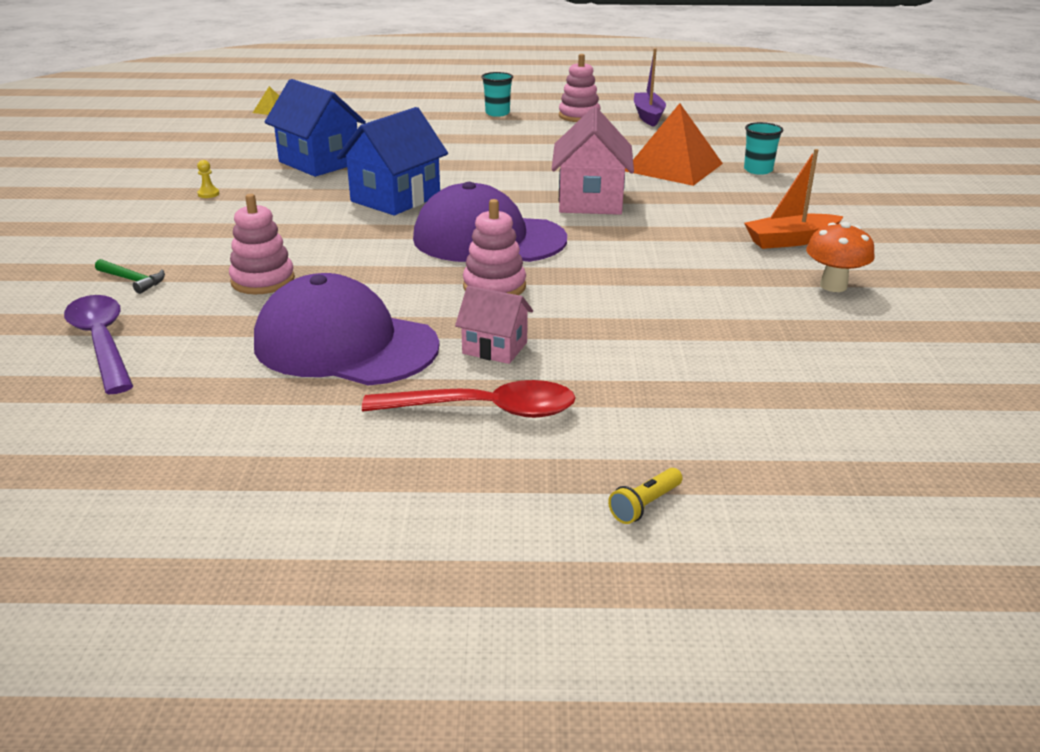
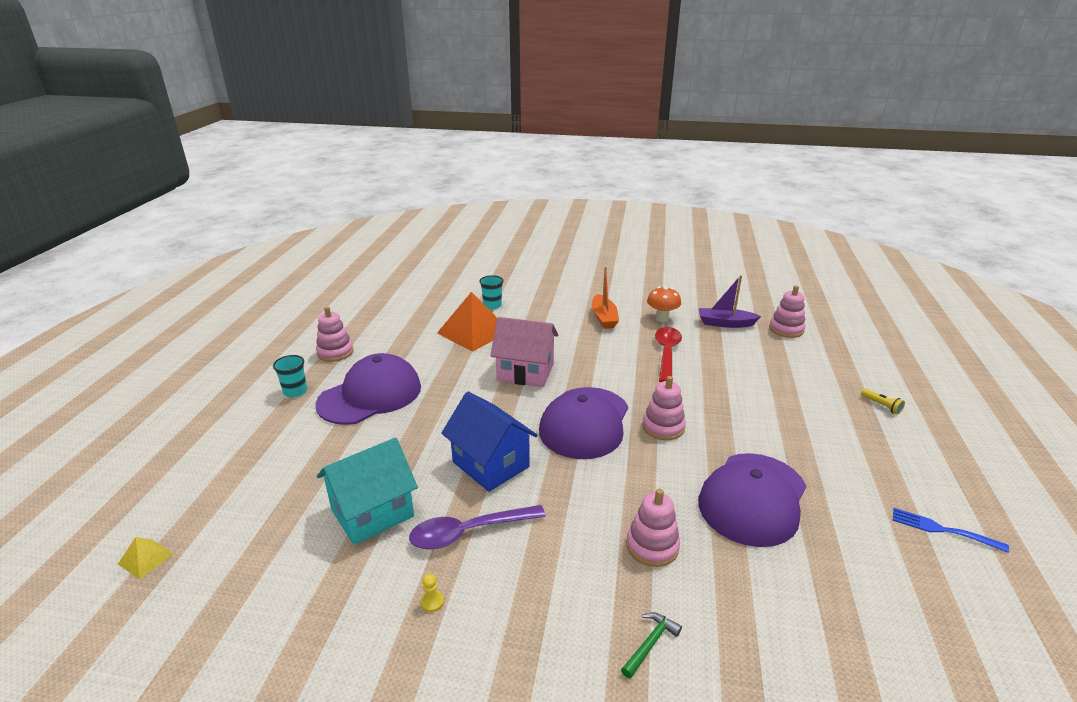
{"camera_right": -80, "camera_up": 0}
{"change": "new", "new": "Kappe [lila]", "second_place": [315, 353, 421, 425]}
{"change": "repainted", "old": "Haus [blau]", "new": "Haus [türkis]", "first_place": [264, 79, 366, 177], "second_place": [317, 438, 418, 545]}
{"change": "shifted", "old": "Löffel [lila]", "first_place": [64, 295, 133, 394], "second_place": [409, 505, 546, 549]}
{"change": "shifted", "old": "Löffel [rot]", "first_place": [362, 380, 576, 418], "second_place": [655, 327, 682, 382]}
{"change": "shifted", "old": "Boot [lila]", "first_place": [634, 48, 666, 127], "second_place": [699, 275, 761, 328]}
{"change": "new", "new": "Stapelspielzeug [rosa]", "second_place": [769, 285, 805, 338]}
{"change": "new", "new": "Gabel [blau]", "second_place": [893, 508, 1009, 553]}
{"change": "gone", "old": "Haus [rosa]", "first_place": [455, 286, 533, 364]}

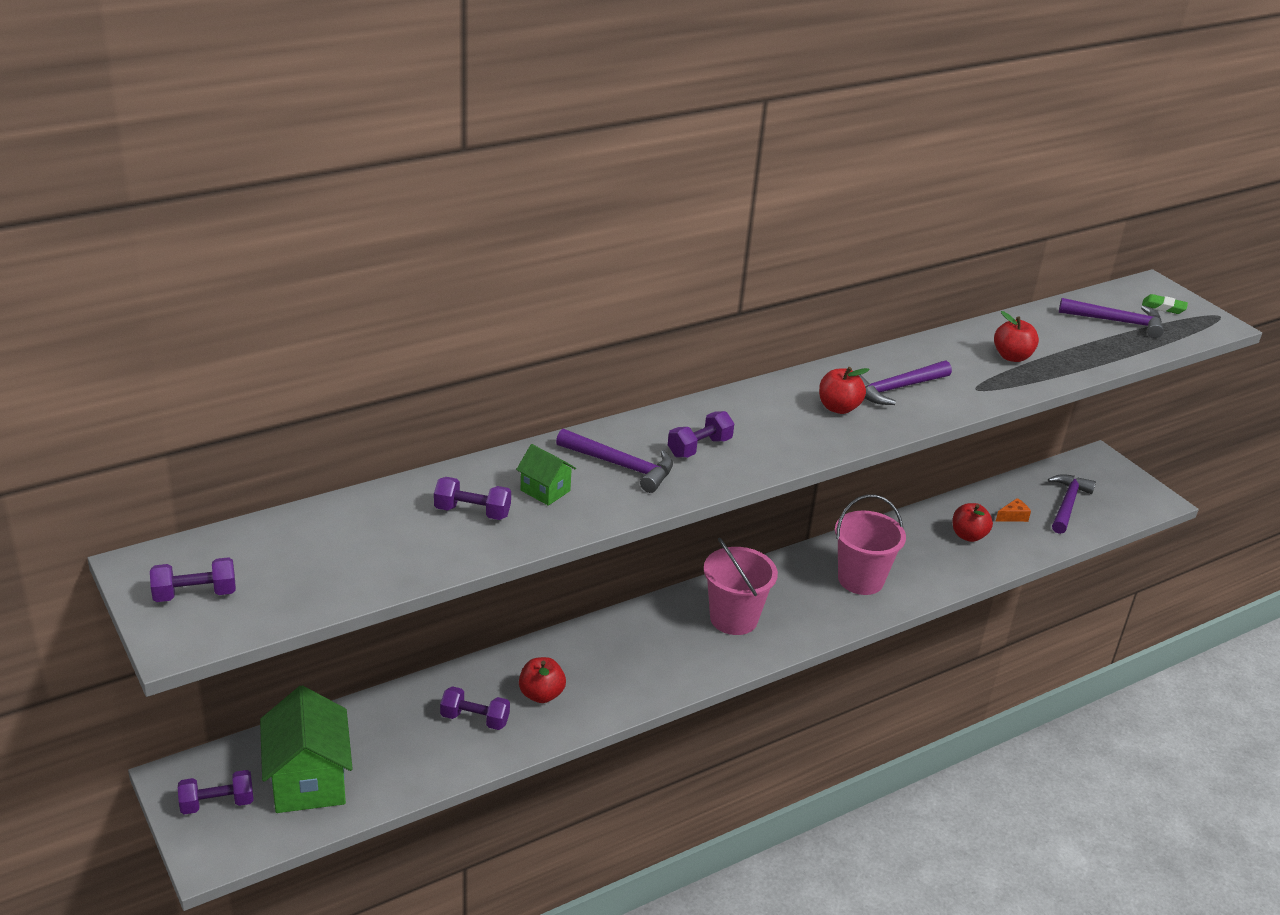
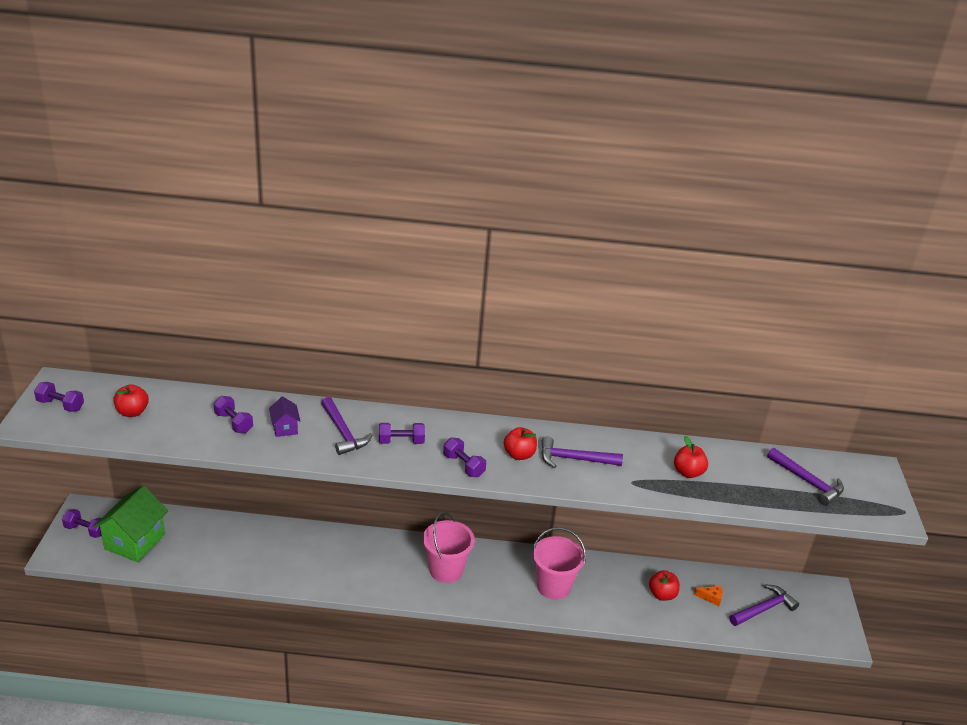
{"camera_right": 35, "camera_up": 0}
{"change": "shifted", "old": "Apfel [rot]", "first_place": [519, 657, 566, 703], "second_place": [114, 384, 149, 417]}
{"change": "repainted", "old": "Haus [grün]", "new": "Haus [lila]", "first_place": [516, 444, 576, 506], "second_place": [269, 397, 300, 437]}
{"change": "shifted", "old": "Hantel [lila]", "first_place": [440, 686, 510, 730], "second_place": [443, 437, 486, 477]}
{"change": "gone", "old": "Radiergummi [grün]", "first_place": [1142, 294, 1188, 314]}

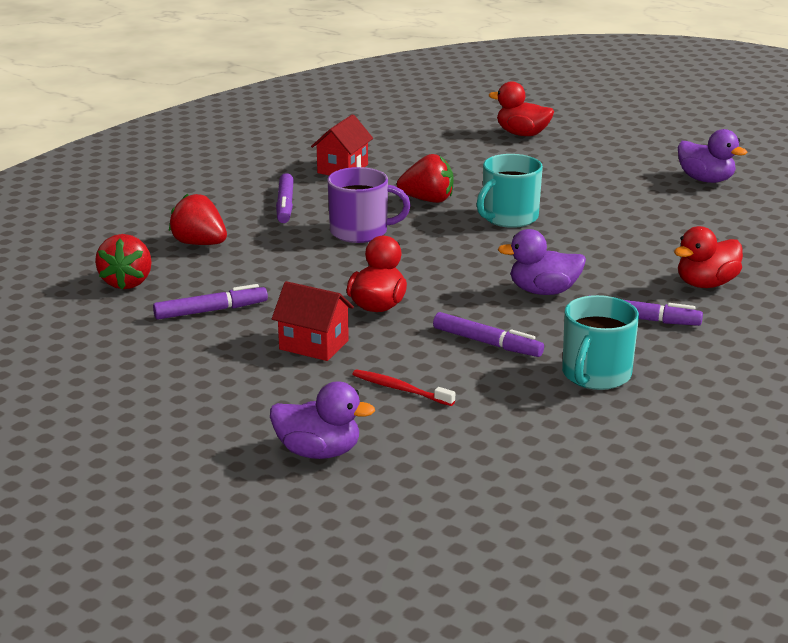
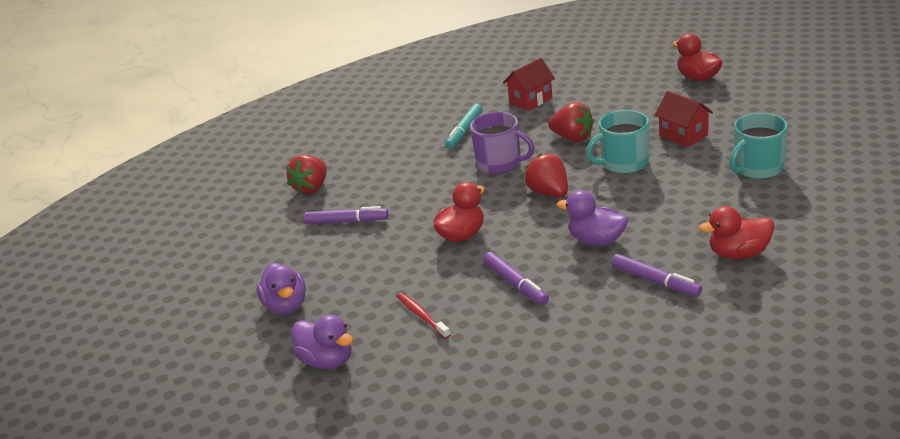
{"camera_right": 30, "camera_up": 5}
{"change": "shifted", "old": "Ente [lila]", "first_place": [678, 129, 747, 183], "second_place": [256, 263, 306, 315]}
{"change": "repainted", "old": "Filzstift [lila]", "new": "Filzstift [türkis]", "first_place": [276, 173, 294, 223], "second_place": [445, 104, 482, 149]}
{"change": "shifted", "old": "Erdbeere [rot]", "first_place": [169, 194, 227, 245], "second_place": [524, 153, 568, 197]}
{"change": "shifted", "old": "Haus [rot]", "first_place": [272, 281, 354, 361], "second_place": [654, 91, 713, 147]}
{"change": "shifted", "old": "Tasse [türkis]", "first_place": [562, 295, 639, 390], "second_place": [730, 113, 788, 179]}

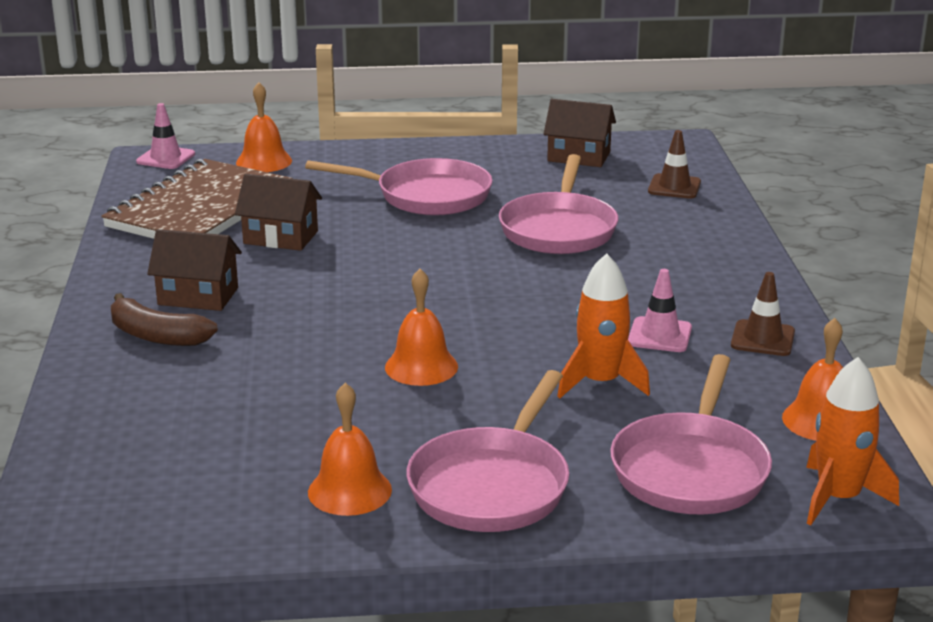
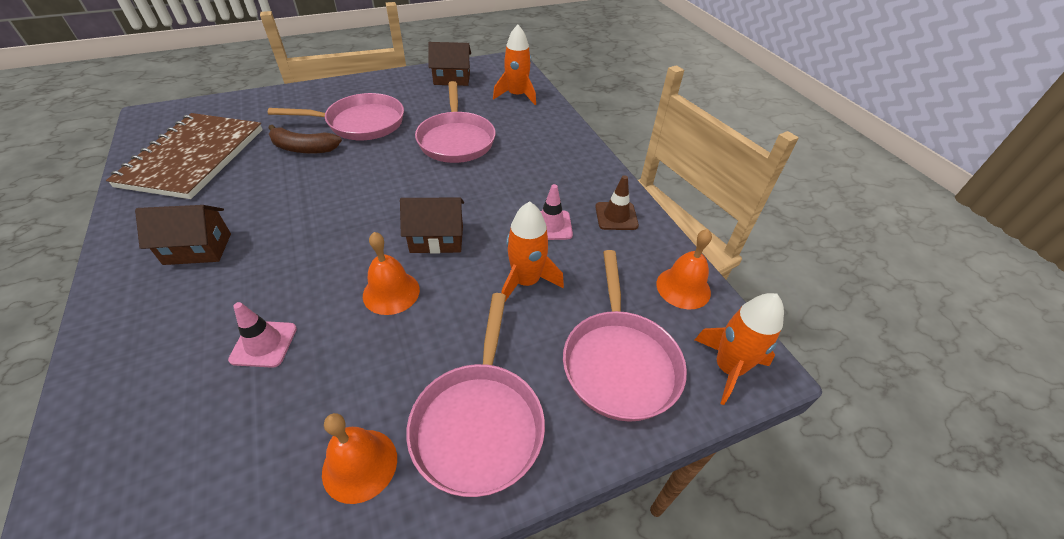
{"camera_right": -20, "camera_up": 20}
{"change": "shifted", "old": "Leitkegel [rosa]", "first_place": [136, 103, 195, 169], "second_place": [228, 302, 297, 368]}
{"change": "shifted", "old": "Banane [braun]", "first_place": [111, 293, 218, 346], "second_place": [269, 125, 342, 154]}
{"change": "shifted", "old": "Haus [braun]", "first_place": [235, 174, 322, 251], "second_place": [400, 198, 464, 254]}
{"change": "swapped", "old": "Leitkegel [braun]", "new": "Rakete [orange]", "first_place": [648, 130, 701, 199], "second_place": [493, 25, 536, 105]}
{"change": "gone", "old": "Glocke [orange]", "first_place": [236, 82, 292, 172]}

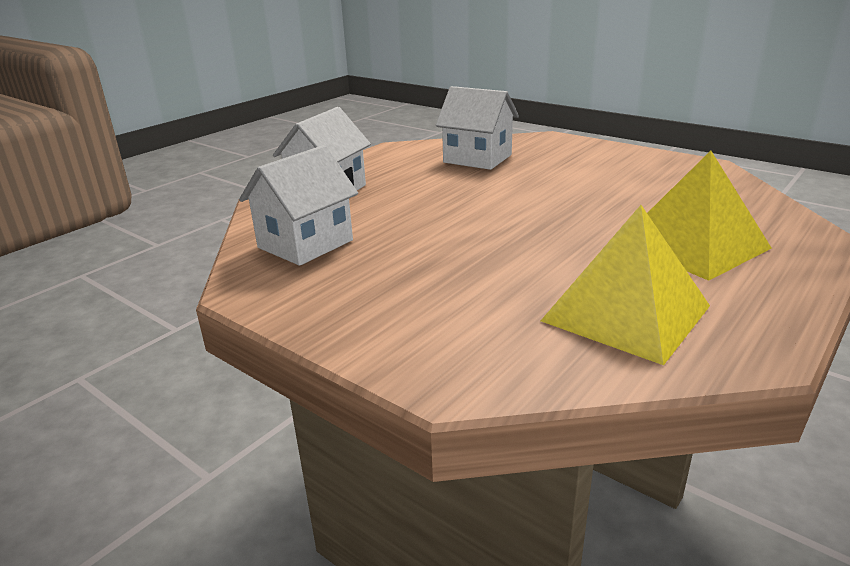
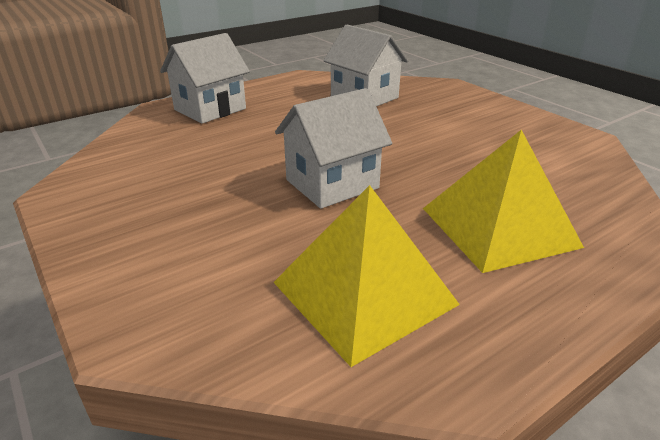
{"camera_right": 15, "camera_up": 5}
{"change": "shifted", "old": "Haus [weiß]", "first_place": [239, 145, 358, 266], "second_place": [275, 88, 392, 209]}

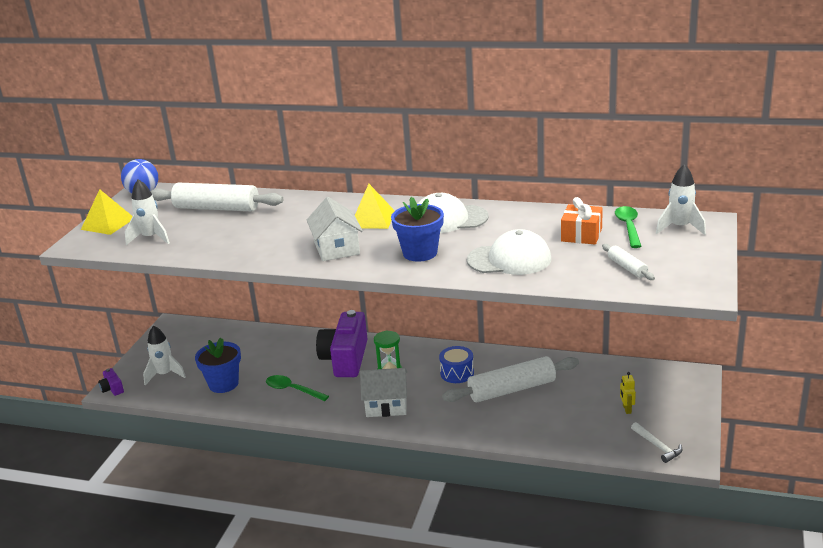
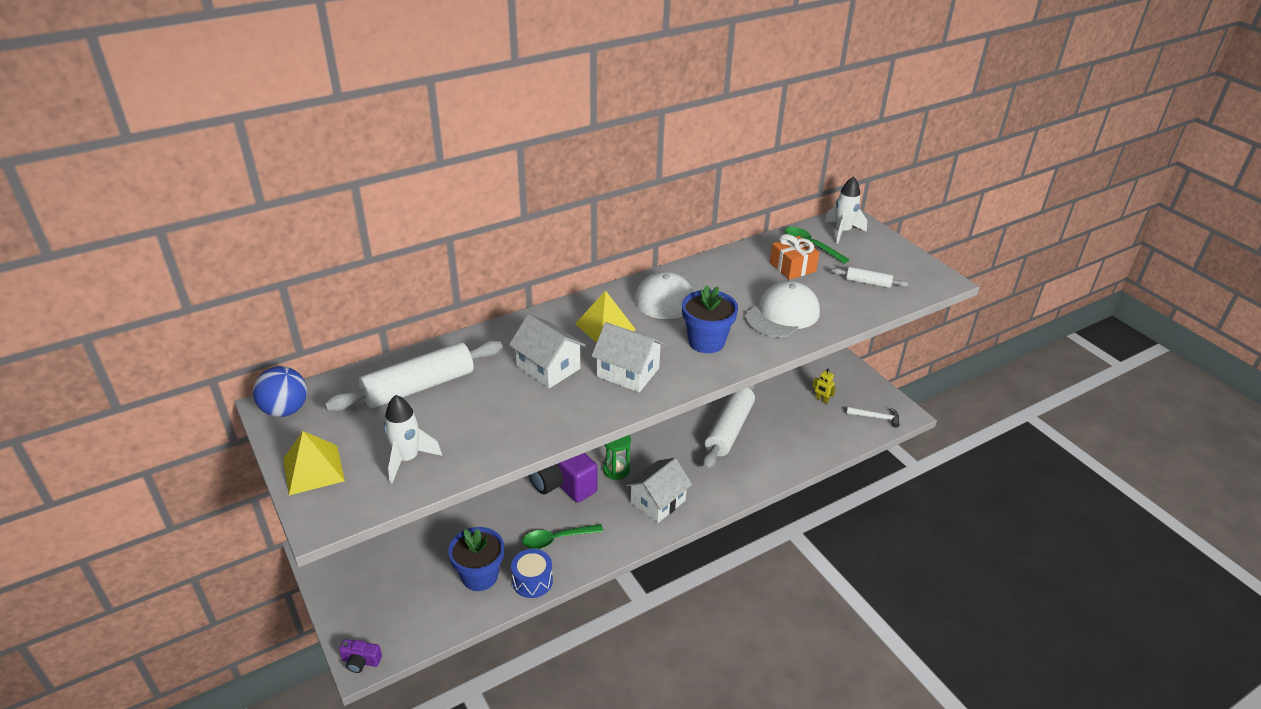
{"camera_right": -50, "camera_up": 10}
{"change": "new", "new": "Haus [weiß]", "second_place": [509, 314, 586, 388]}
{"change": "shifted", "old": "Trommel [blau]", "first_place": [439, 346, 474, 383], "second_place": [511, 549, 553, 598]}
{"change": "gone", "old": "Rakete [weiß]", "first_place": [143, 325, 186, 386]}

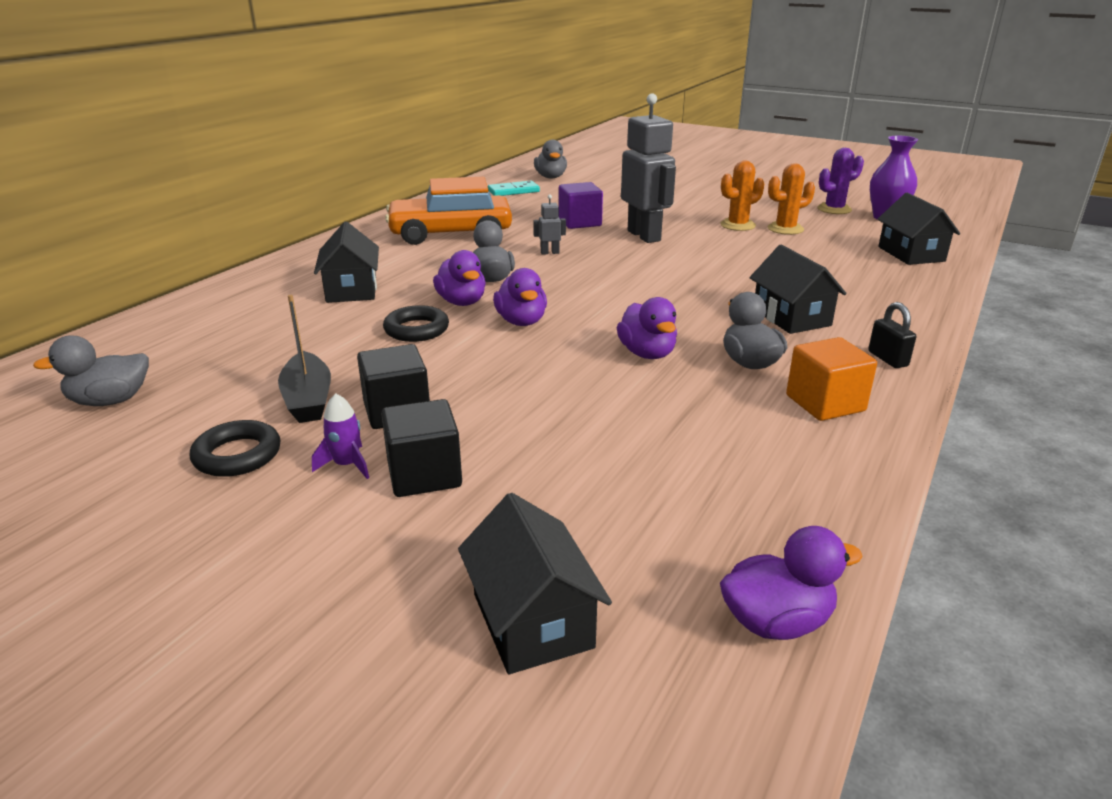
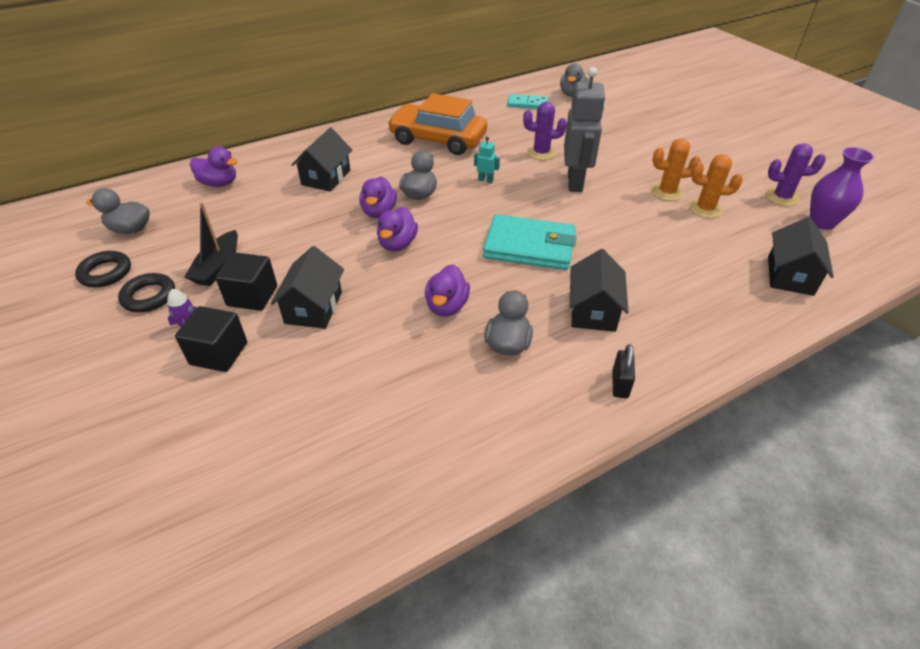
{"camera_right": 30, "camera_up": 15}
{"change": "shifted", "old": "Ring [schwarz]", "first_place": [383, 305, 449, 342], "second_place": [75, 251, 131, 287]}
{"change": "shifted", "old": "Ente [lila]", "first_place": [720, 526, 863, 640], "second_place": [190, 147, 238, 187]}
{"change": "shifted", "old": "Haus [schwarz]", "first_place": [458, 493, 612, 674], "second_place": [271, 246, 344, 329]}
{"change": "repainted", "old": "Roboter [grau]", "new": "Roboter [türkis]", "first_place": [533, 194, 566, 255], "second_place": [474, 137, 500, 183]}
{"change": "new", "new": "Geldbörse [türkis]", "second_place": [483, 214, 577, 270]}
{"change": "swapped", "old": "Kubus [lila]", "new": "Kaktus [lila]", "first_place": [559, 182, 603, 229], "second_place": [523, 101, 567, 160]}
{"change": "gone", "old": "Kubus [orange]", "first_place": [786, 337, 877, 421]}

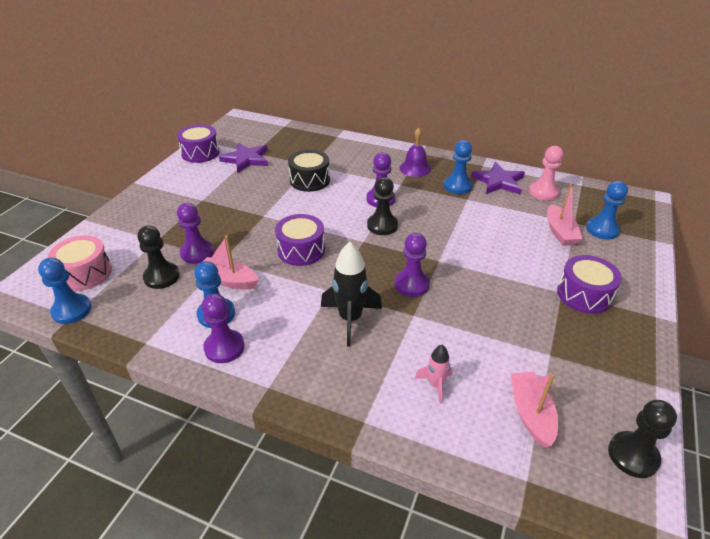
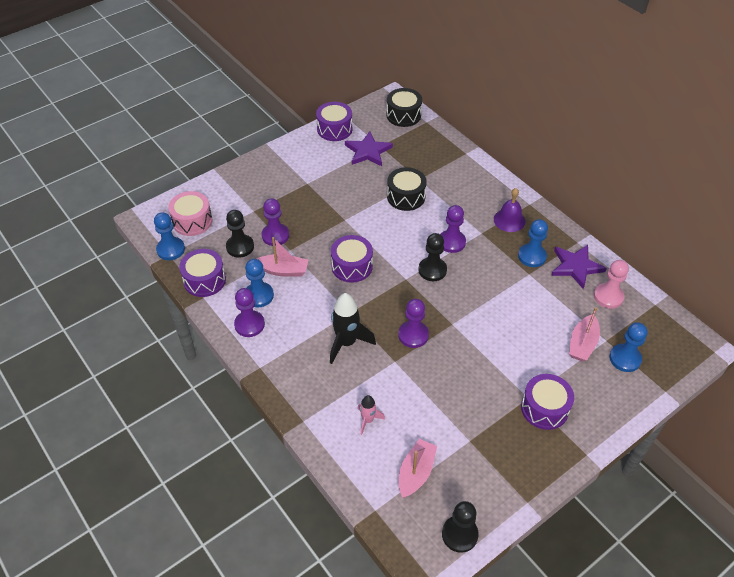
{"camera_right": 30, "camera_up": 10}
{"change": "new", "new": "Trommel [lila]", "second_place": [179, 249, 226, 297]}
{"change": "rotated", "old": "Boot [rosa]", "first_place": [203, 235, 259, 289], "second_place": [257, 237, 308, 277], "degrees": 135}
{"change": "new", "new": "Trommel [schwarz]", "second_place": [386, 88, 422, 127]}

